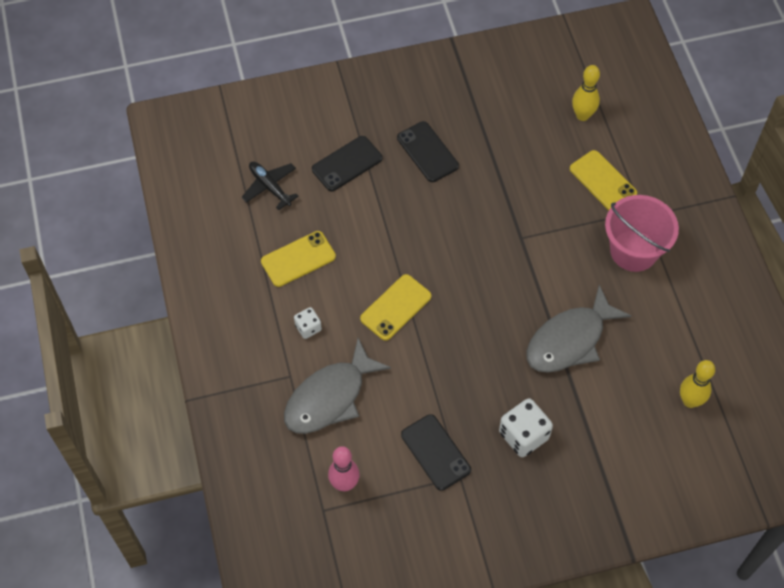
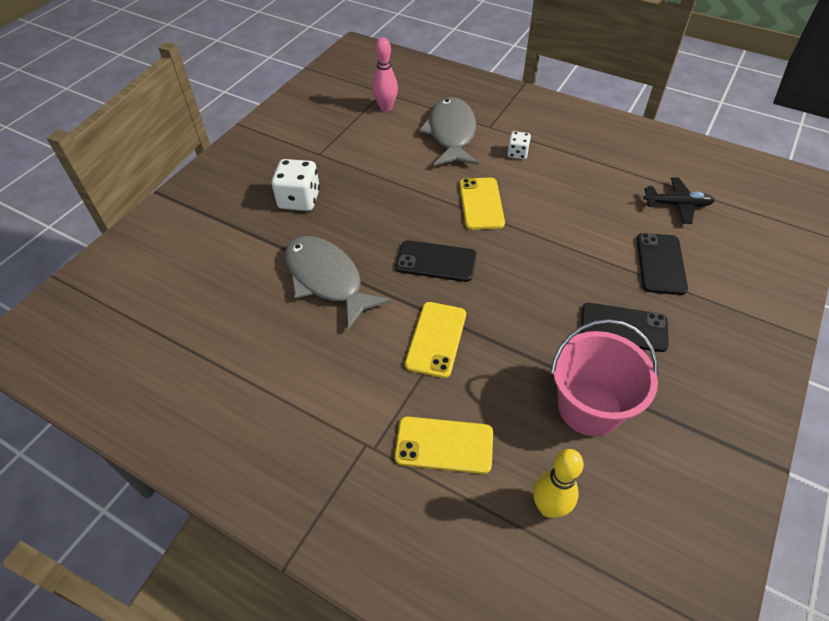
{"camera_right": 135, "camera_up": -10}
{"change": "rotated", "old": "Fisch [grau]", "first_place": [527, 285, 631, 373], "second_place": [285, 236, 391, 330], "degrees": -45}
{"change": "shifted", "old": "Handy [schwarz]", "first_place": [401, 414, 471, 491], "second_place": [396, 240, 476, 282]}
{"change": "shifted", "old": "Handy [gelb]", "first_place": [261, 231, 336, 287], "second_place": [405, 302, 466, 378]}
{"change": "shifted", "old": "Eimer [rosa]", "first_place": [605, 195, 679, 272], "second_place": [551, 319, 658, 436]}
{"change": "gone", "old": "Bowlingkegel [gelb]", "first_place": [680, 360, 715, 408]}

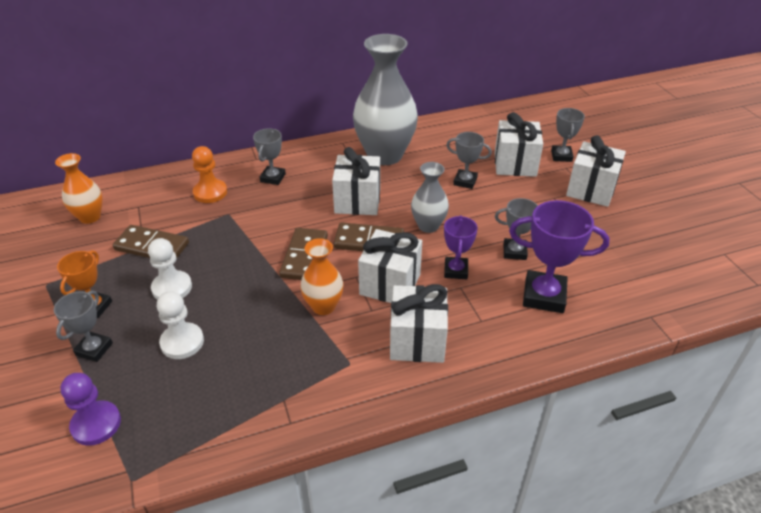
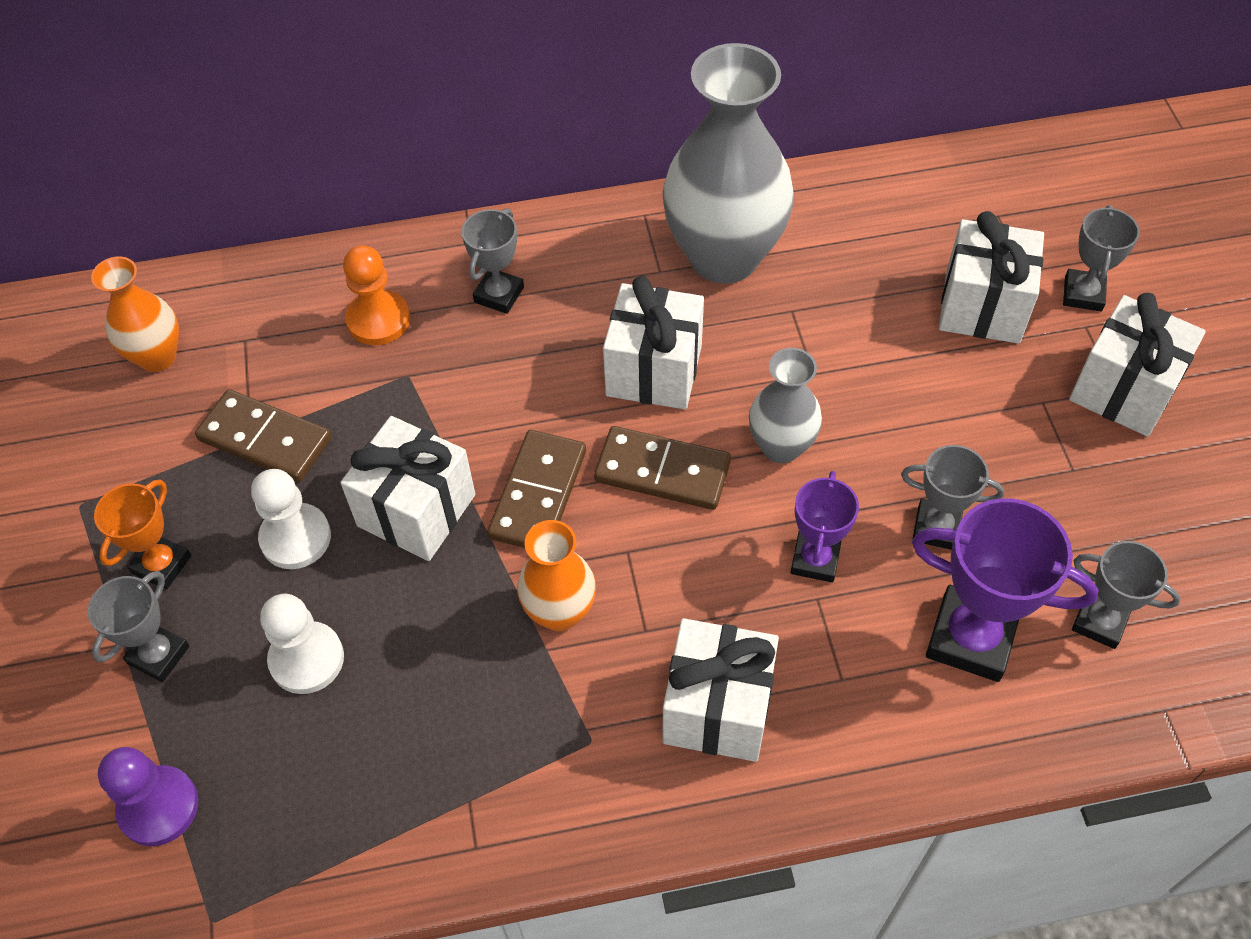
{"camera_right": 10, "camera_up": 15}
{"change": "shifted", "old": "Geschenk [weiß]", "first_place": [358, 229, 422, 303], "second_place": [340, 416, 475, 561]}
{"change": "shifted", "old": "Pokal [grau]", "first_place": [446, 132, 492, 189], "second_place": [1072, 541, 1181, 649]}

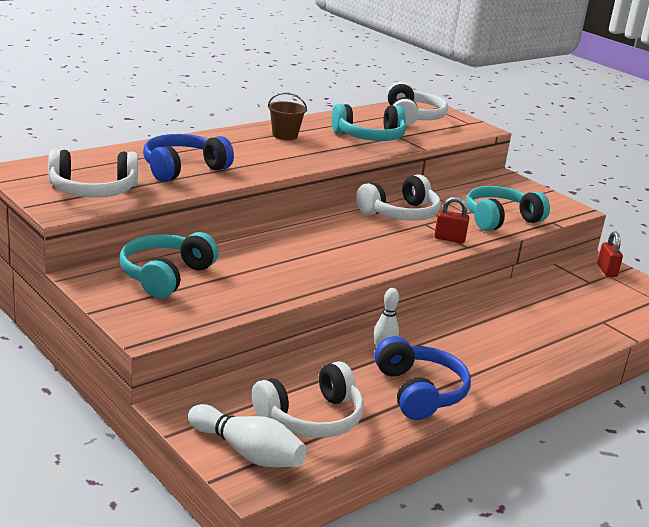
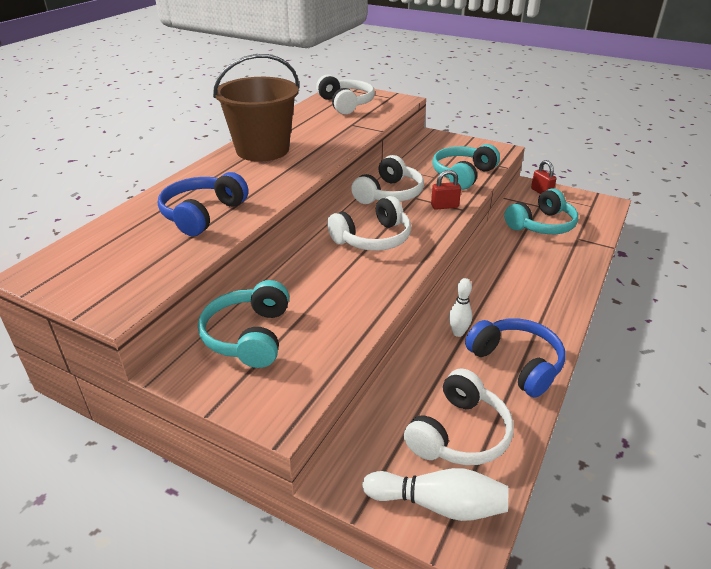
{"camera_right": -20, "camera_up": 10}
{"change": "scaled", "old": "Eimer [braun]", "first_place": [268, 92, 307, 140], "second_place": [213, 54, 299, 162], "factor": 2.25}
{"change": "shifted", "old": "Kopfhörer [weiß]", "first_place": [48, 149, 138, 198], "second_place": [327, 196, 411, 251]}
{"change": "shifted", "old": "Kopfhörer [türkis]", "first_place": [332, 104, 406, 141], "second_place": [504, 188, 578, 234]}

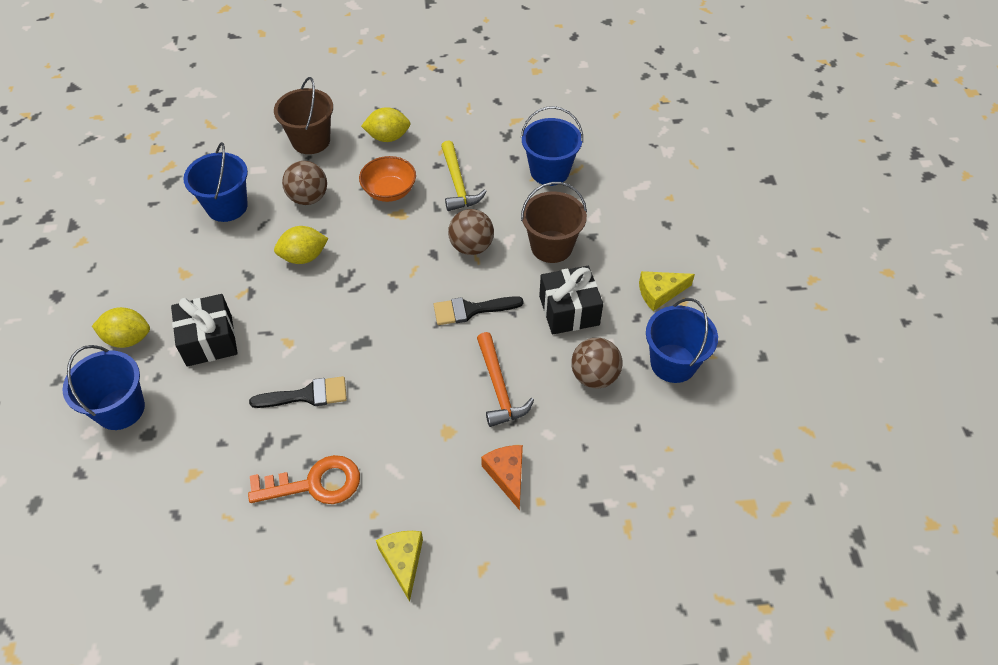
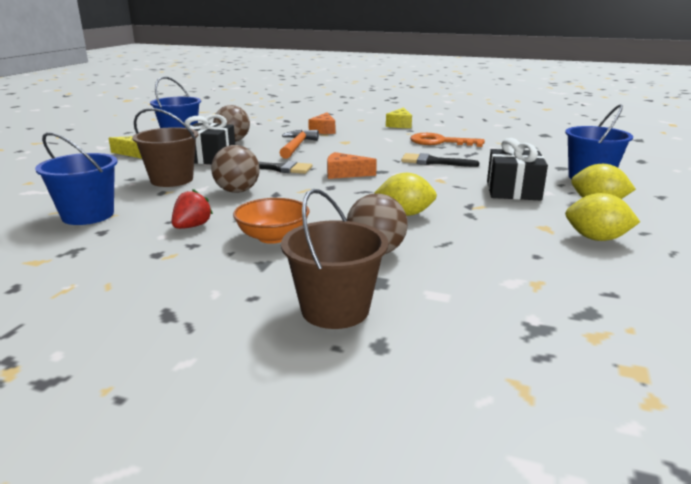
{"camera_right": -155, "camera_up": -30}
{"change": "swapped", "old": "Hammer [gelb]", "new": "Erdbeere [rot]", "first_place": [441, 140, 487, 211], "second_place": [171, 189, 213, 229]}
{"change": "new", "new": "Käse [orange]", "second_place": [327, 152, 377, 179]}
{"change": "shifted", "old": "Zitrone [gelb]", "first_place": [361, 107, 411, 142], "second_place": [565, 193, 640, 241]}
{"change": "gone", "old": "Eimer [blau]", "first_place": [183, 142, 248, 222]}

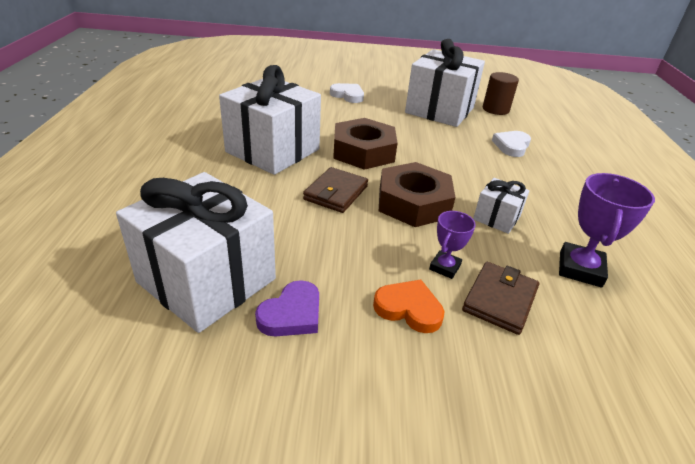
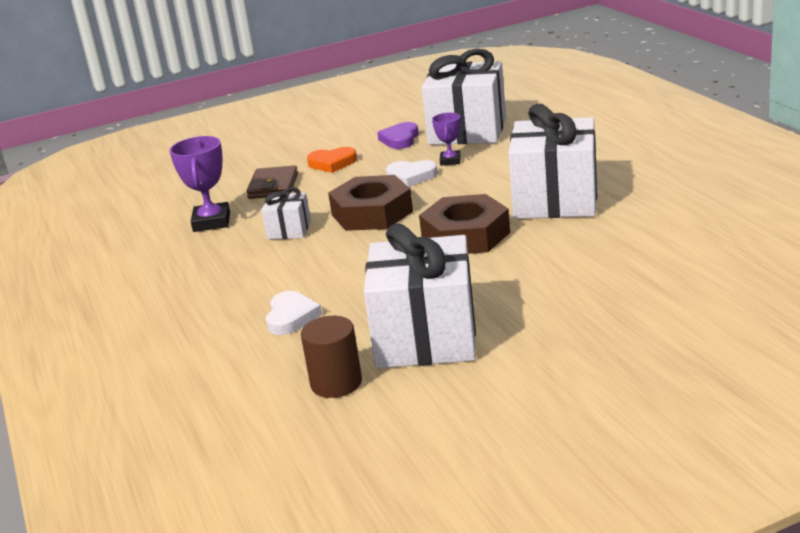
{"camera_right": 160, "camera_up": -10}
{"change": "shifted", "old": "Herz [weiß]", "first_place": [330, 83, 364, 103], "second_place": [386, 160, 438, 187]}
{"change": "shifted", "old": "Pokal [lila]", "first_place": [429, 211, 476, 279], "second_place": [432, 113, 461, 166]}
{"change": "gone", "old": "Geldbörse [braun]", "first_place": [303, 167, 368, 213]}

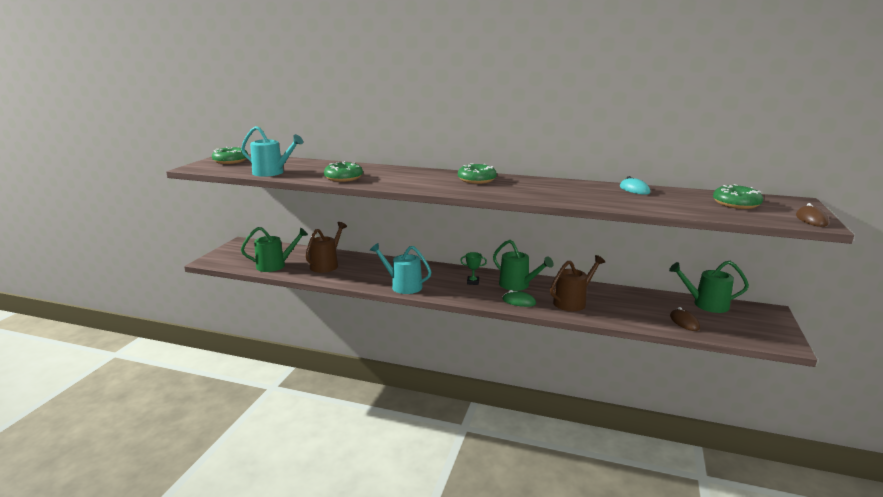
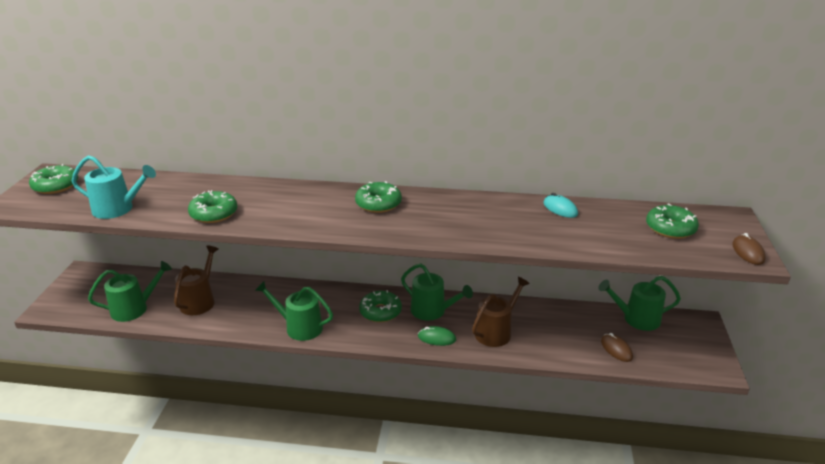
{"camera_right": -10, "camera_up": 10}
{"change": "repainted", "old": "Gießkanne [türkis]", "new": "Gießkanne [grün]", "first_place": [370, 243, 431, 294], "second_place": [255, 281, 333, 341]}
{"change": "swapped", "old": "Pokal [grün]", "new": "Donut [grün]", "first_place": [460, 252, 487, 285], "second_place": [359, 290, 402, 322]}

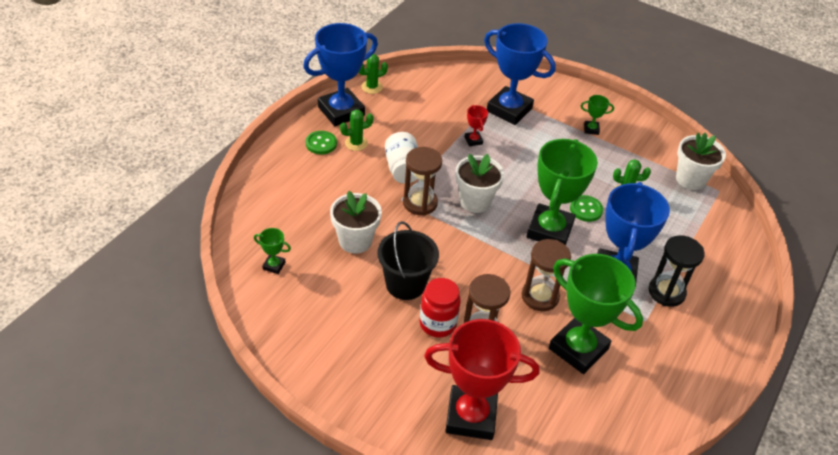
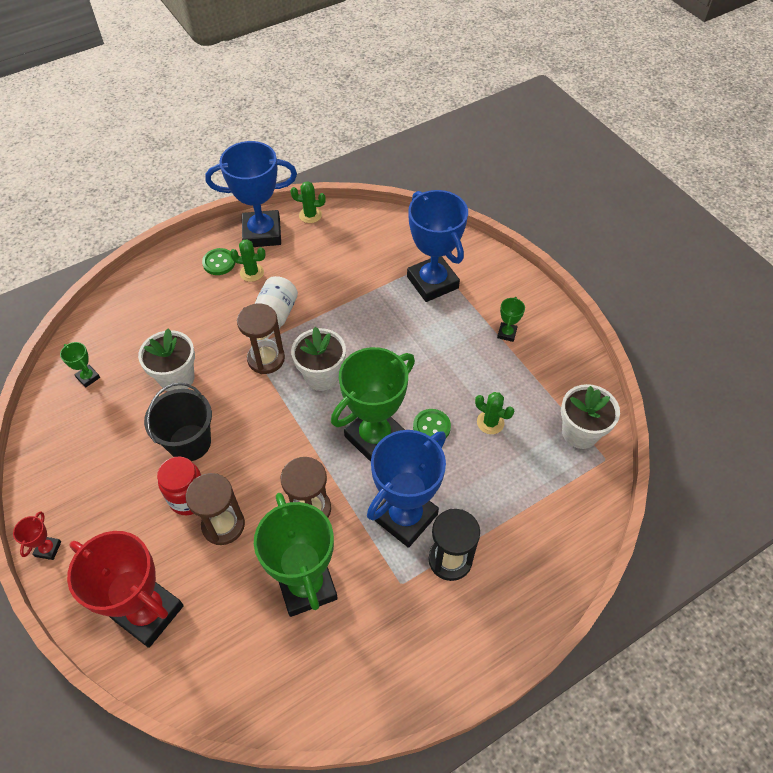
{"camera_right": 30, "camera_up": 10}
{"change": "shifted", "old": "Pokal [rot]", "first_place": [465, 105, 488, 146], "second_place": [13, 511, 61, 560]}
{"change": "rotated", "old": "Pokal [grün]", "first_place": [581, 95, 614, 135], "second_place": [497, 297, 525, 342], "degrees": 75}

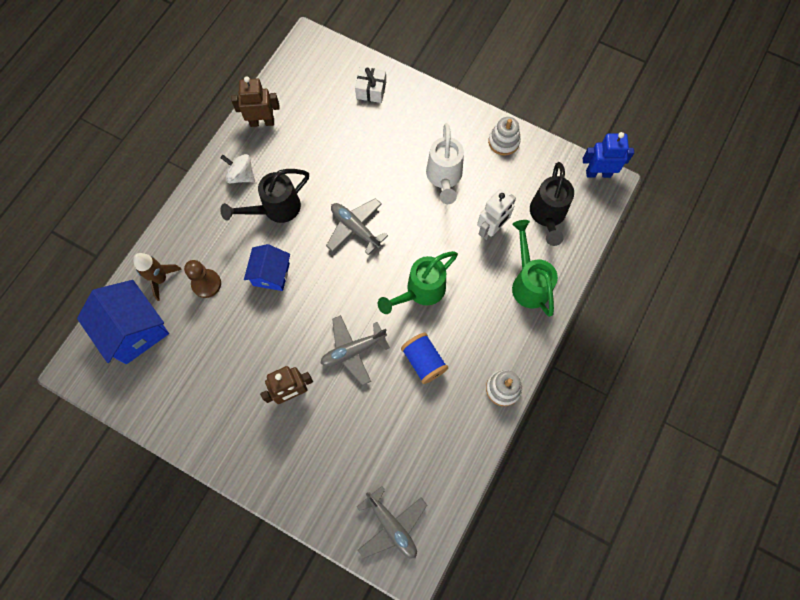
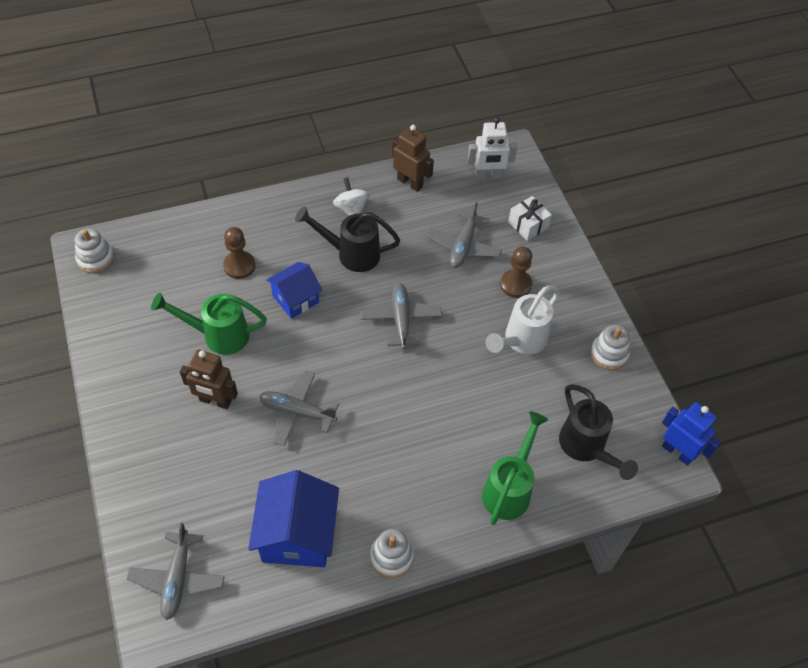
{"camera_right": 40, "camera_up": -15}
{"change": "new", "new": "Stapelspielzeug [weiß]", "second_place": [75, 228, 114, 273]}
{"change": "shifted", "old": "Gießkanne [grün]", "first_place": [378, 251, 458, 314], "second_place": [151, 293, 267, 355]}
{"change": "shifted", "old": "Haus [blau]", "first_place": [77, 280, 169, 364], "second_place": [248, 470, 339, 567]}
{"change": "new", "new": "Flugzeug [grau]", "second_place": [426, 202, 502, 268]}
{"change": "shifted", "old": "Roboter [weiß]", "first_place": [477, 189, 516, 240], "second_place": [468, 117, 517, 180]}
{"change": "new", "new": "Bauer [braun]", "second_place": [500, 247, 532, 298]}
{"change": "rotated", "old": "Gießkanne [schwarz]", "first_place": [530, 162, 574, 246], "second_place": [559, 384, 638, 480], "degrees": -75}
{"change": "gone", "old": "Rakete [braun]", "first_place": [133, 253, 182, 301]}
{"change": "gone", "old": "Garnrolle [blau]", "first_place": [401, 333, 448, 384]}

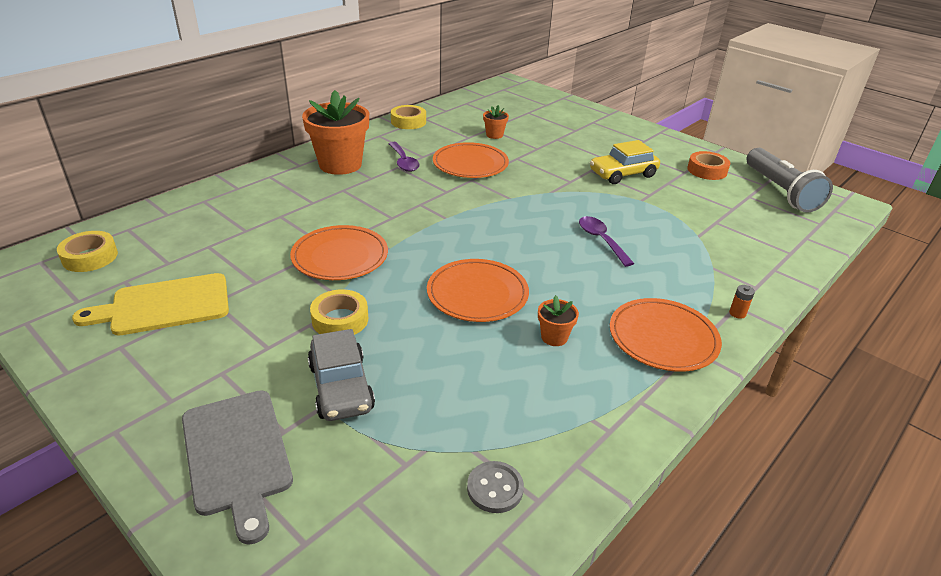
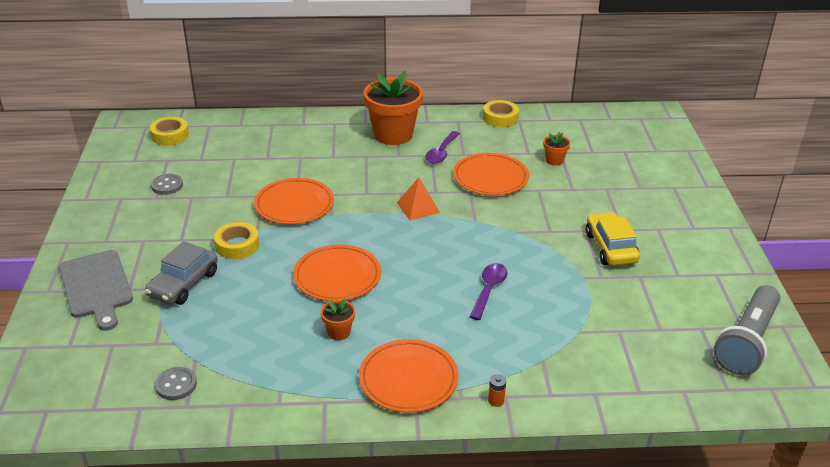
{"camera_right": 45, "camera_up": 0}
{"change": "rotated", "old": "Schneidebrett [grau]", "first_place": [182, 390, 293, 545], "second_place": [59, 250, 133, 331], "degrees": -45}
{"change": "swapped", "old": "Schneidebrett [gelb]", "new": "Knopf [grau]", "first_place": [72, 273, 229, 336], "second_place": [151, 174, 183, 195]}
{"change": "new", "new": "Pyramide [orange]", "second_place": [397, 177, 440, 220]}
{"change": "rotated", "old": "Auto [gelb]", "first_place": [590, 140, 660, 184], "second_place": [585, 212, 640, 266], "degrees": 60}
{"change": "gone", "old": "Klebeband [orange]", "first_place": [687, 151, 730, 180]}

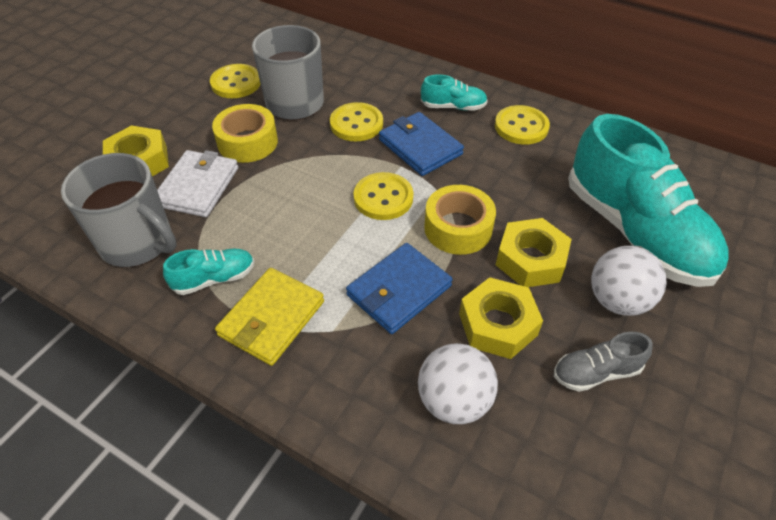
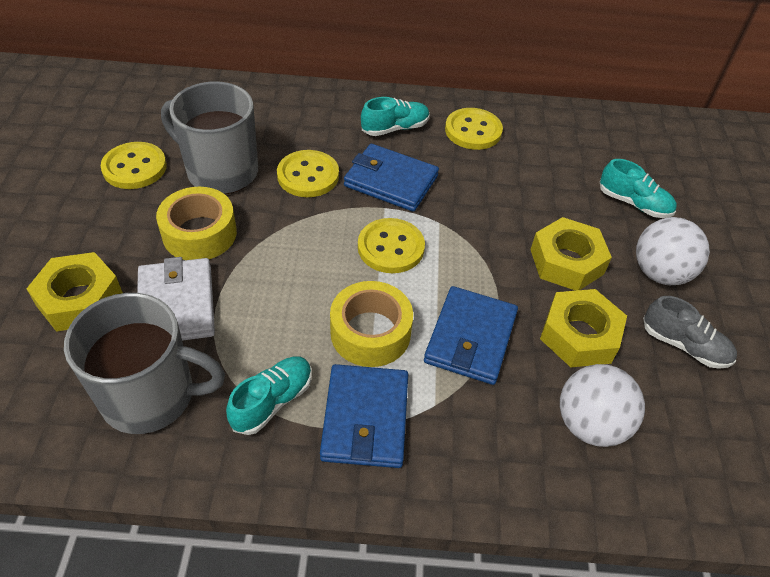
{"camera_right": -30, "camera_up": 0}
{"change": "repainted", "old": "Geldbörse [gelb]", "new": "Geldbörse [blau]", "first_place": [215, 268, 324, 366], "second_place": [320, 364, 408, 468]}
{"change": "shifted", "old": "Klebeband [gelb]", "first_place": [424, 185, 496, 255], "second_place": [330, 281, 413, 367]}
{"change": "scaled", "old": "Schuh [türkis]", "first_place": [568, 114, 728, 287], "second_place": [600, 159, 677, 218], "factor": 0.43}
{"change": "rotated", "old": "Schuh [grau]", "first_place": [554, 332, 653, 392], "second_place": [643, 296, 737, 369], "degrees": -105}

